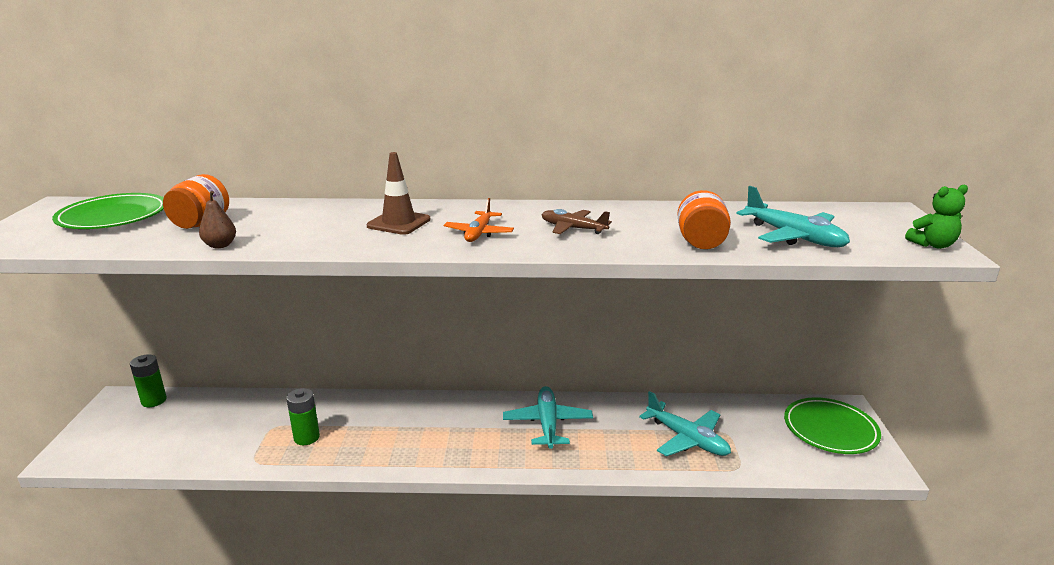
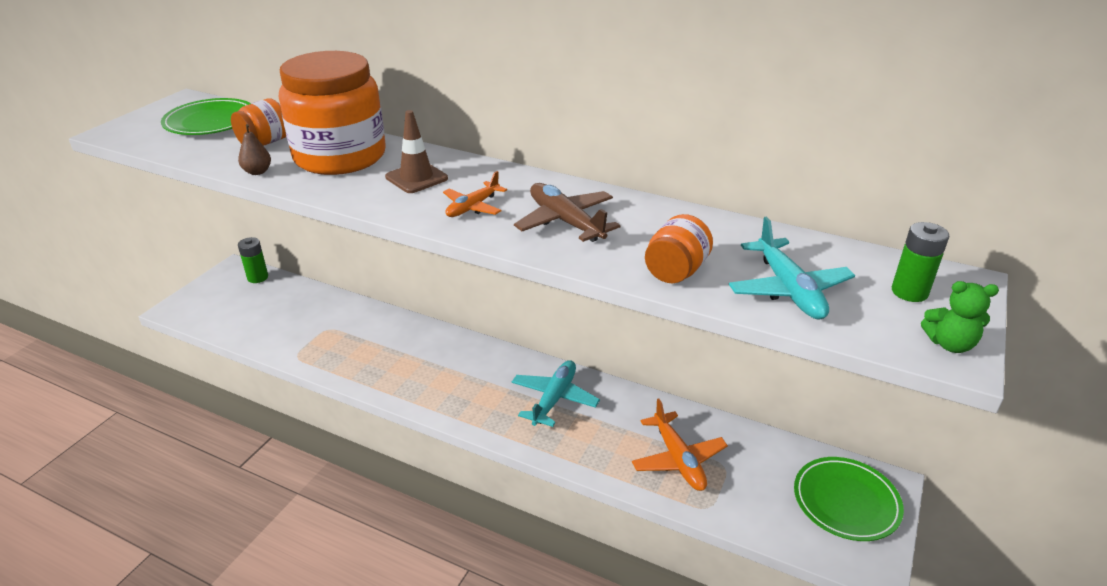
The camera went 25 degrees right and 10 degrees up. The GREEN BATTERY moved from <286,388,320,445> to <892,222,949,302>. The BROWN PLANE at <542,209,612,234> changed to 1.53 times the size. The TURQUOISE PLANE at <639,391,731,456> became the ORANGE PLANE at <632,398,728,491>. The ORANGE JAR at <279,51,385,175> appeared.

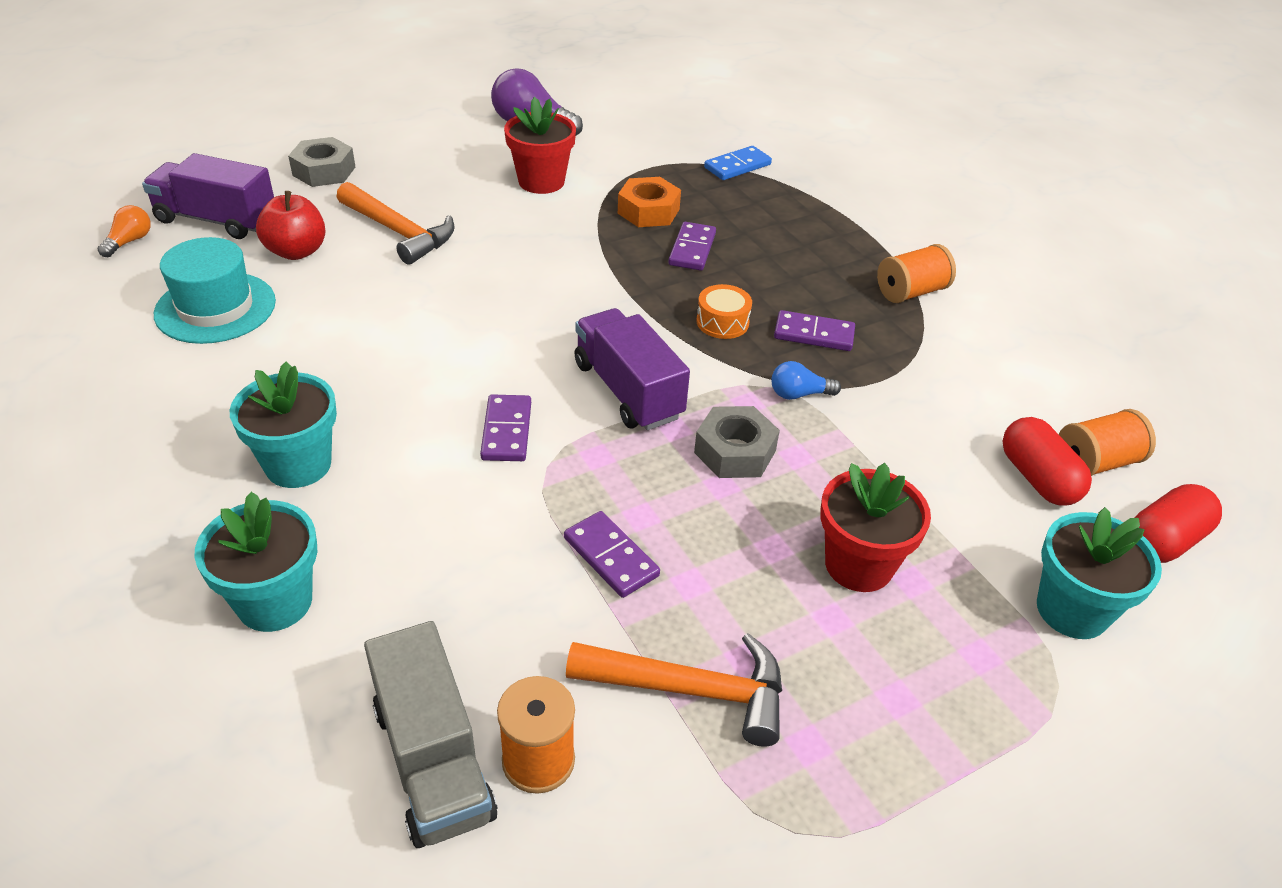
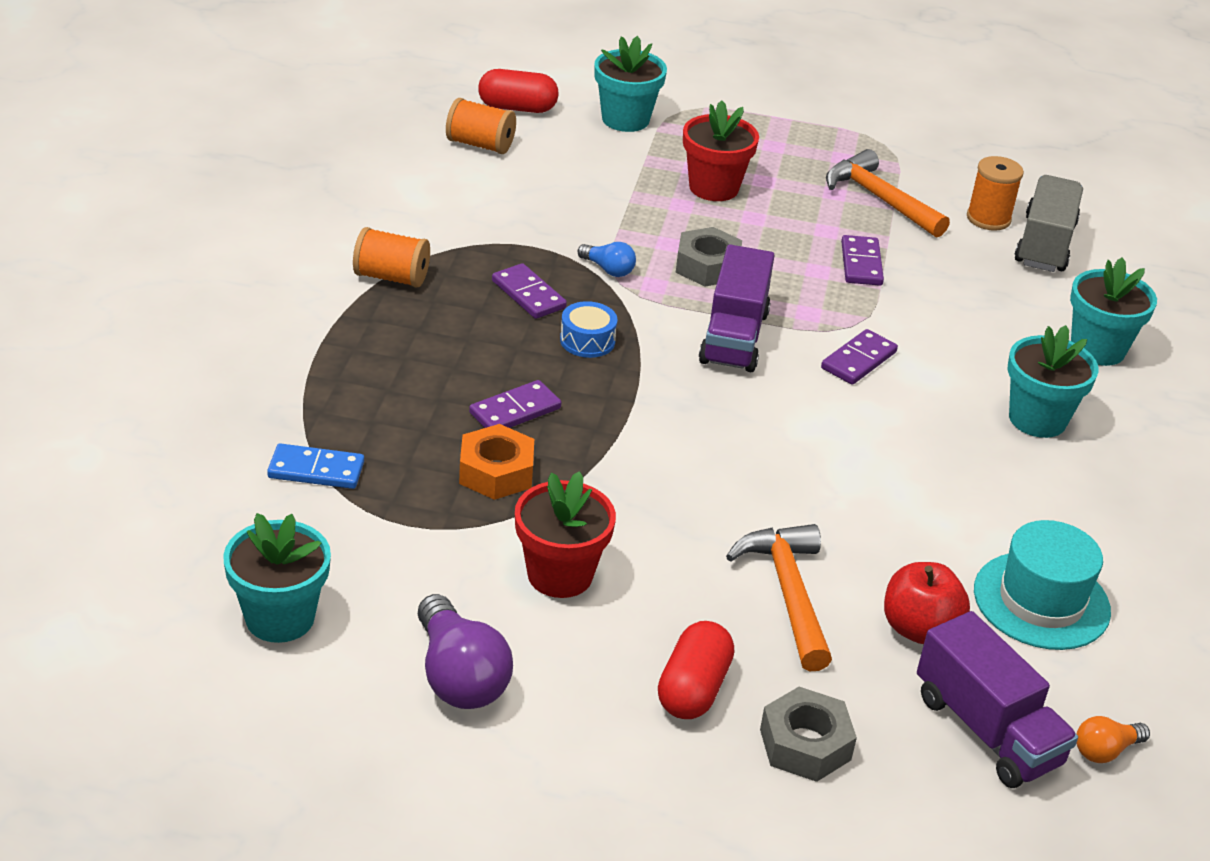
The camera went 140 degrees left and 5 degrees down. The ORANGE DRUM at <696,284,752,339> became the BLUE DRUM at <560,301,617,358>. The RED CAPSULE moved from <1002,417,1092,506> to <658,621,734,719>. The TURQUOISE FLOWER POT at <223,513,331,643> appeared.

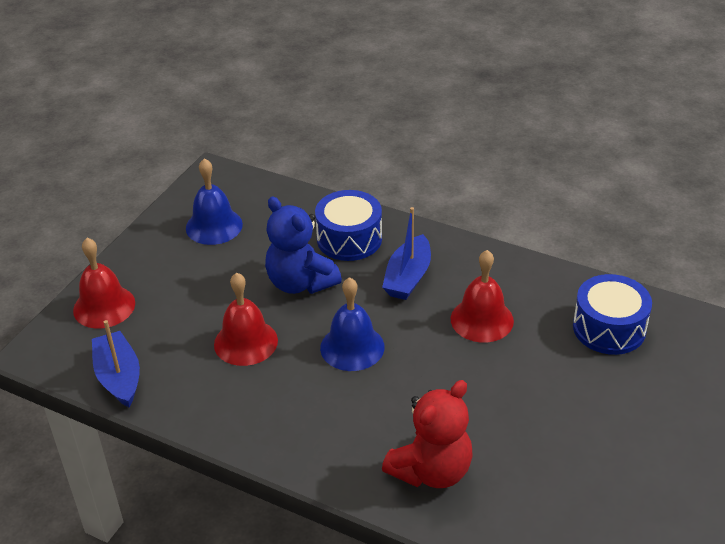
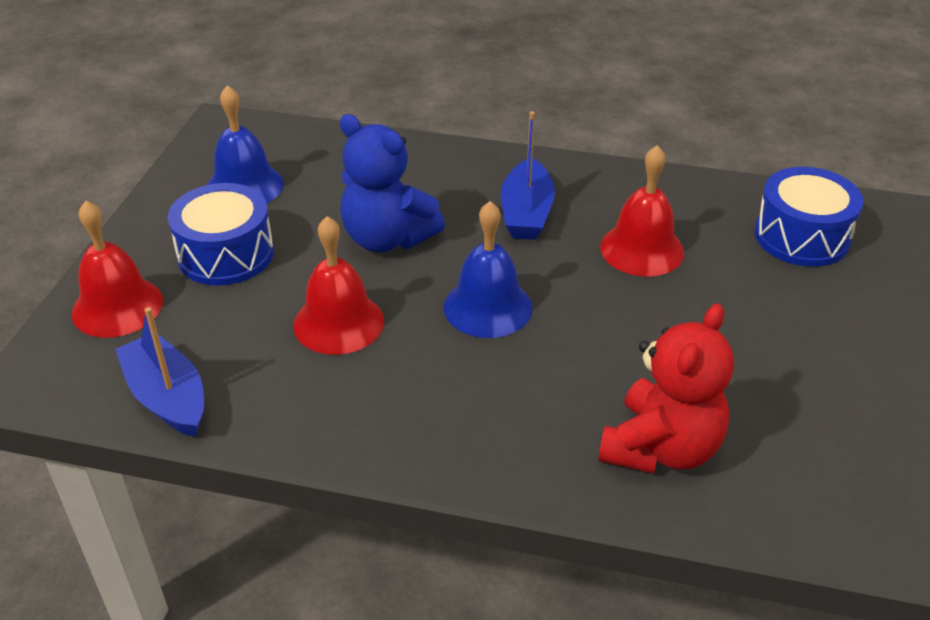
The camera went 15 degrees left and 0 degrees up. The BLUE DRUM moved from <315,190,382,261> to <168,183,274,286>.

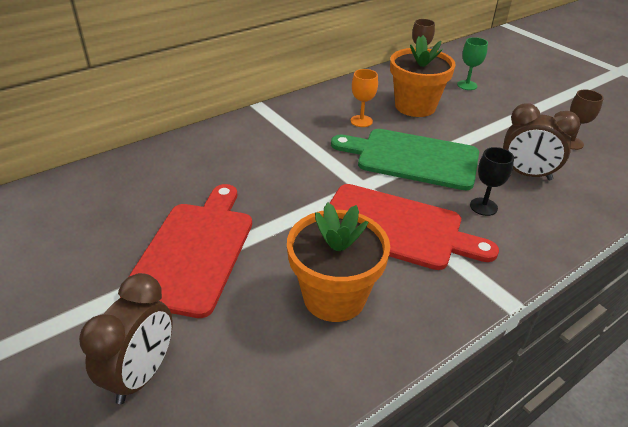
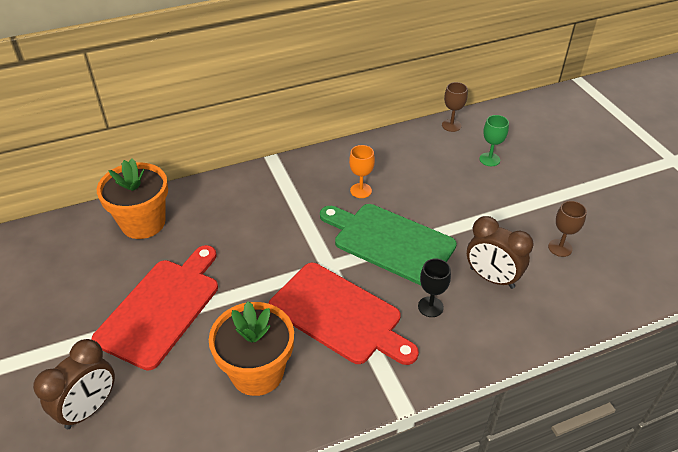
The camera went 15 degrees right and 5 degrees up. The ORANGE FLOWER POT moved from <390,35,456,117> to <97,158,168,239>.

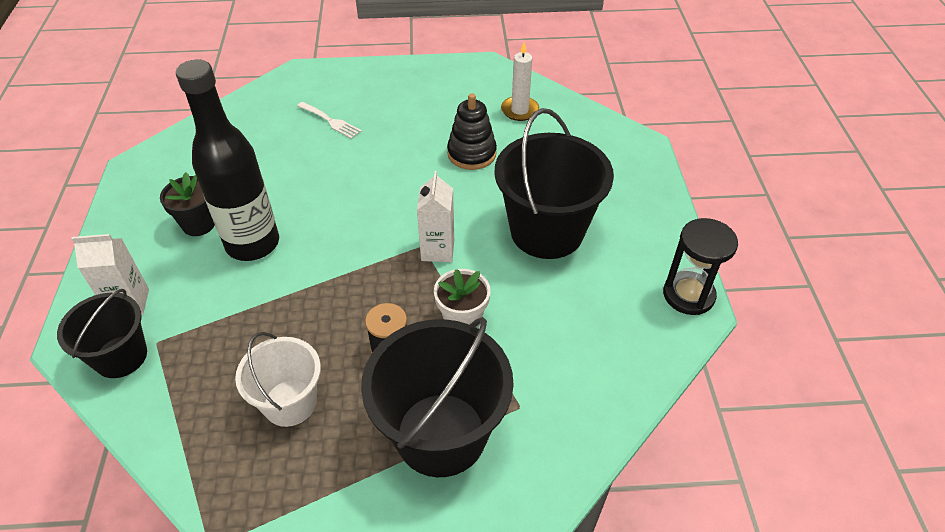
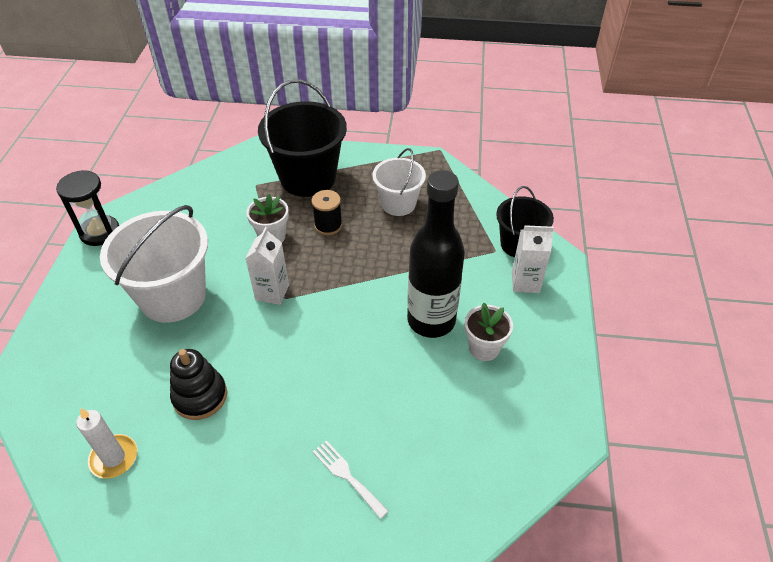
The camera went 170 degrees left and 0 degrees up. The BLACK FLOWER POT at <160,172,215,236> became the WHITE FLOWER POT at <465,303,513,361>. The BLACK BUCKET at <494,108,614,259> became the WHITE BUCKET at <100,205,208,323>.

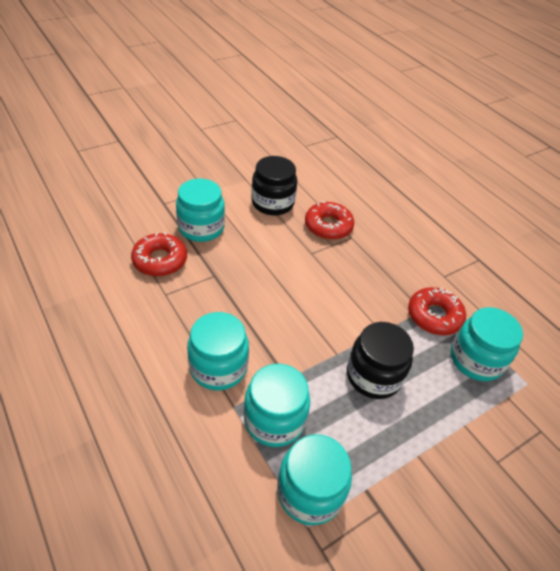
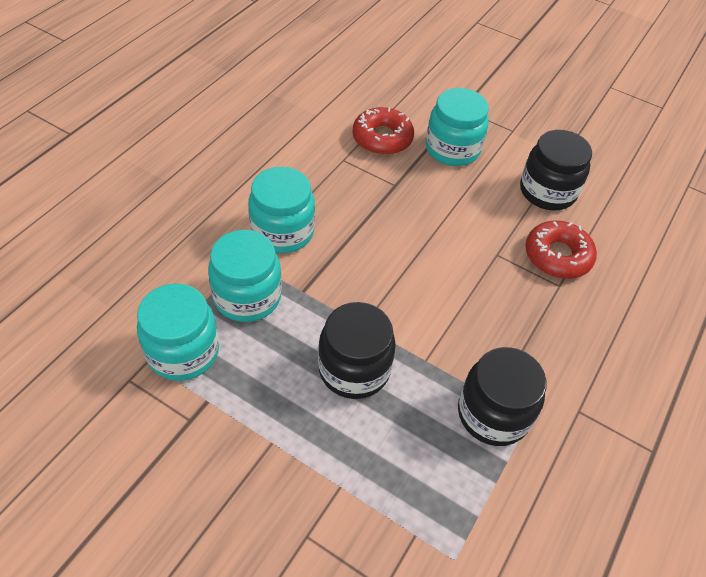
The camera went 65 degrees right and 5 degrees up. The RED DONUT at <408,287,466,335> was replaced by the BLACK JAR at <458,347,547,446>. The TURQUOISE JAR at <451,307,523,381> disappeared.

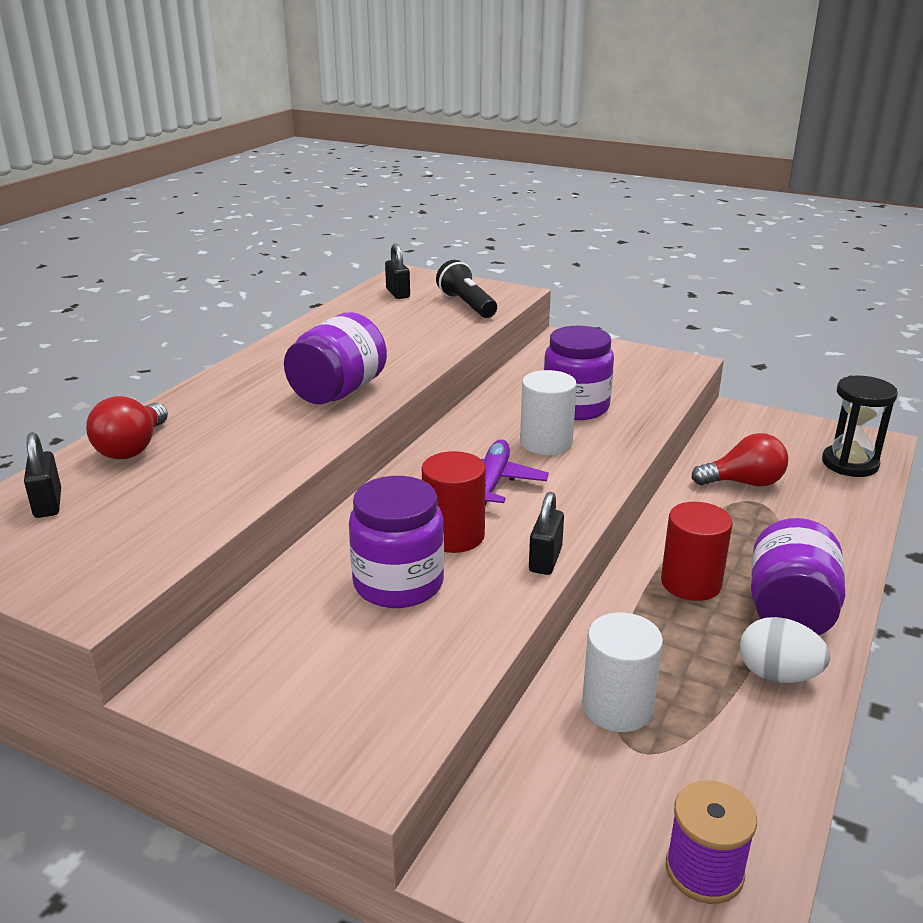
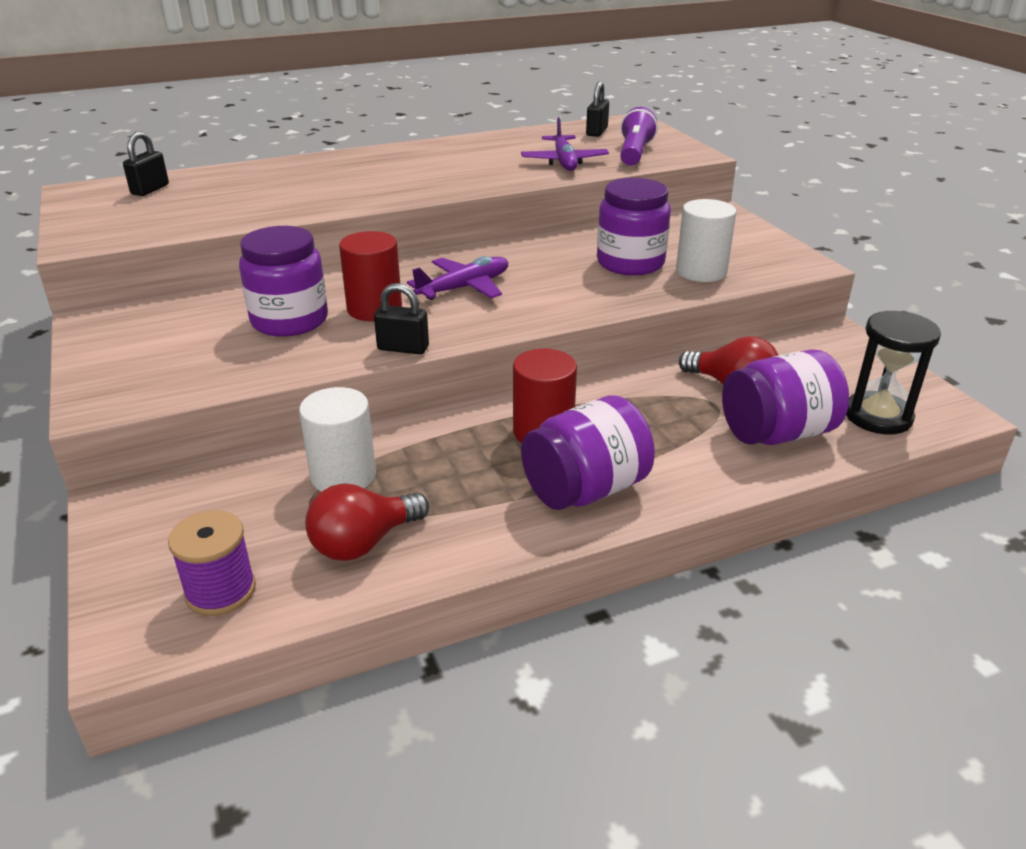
The camera went 40 degrees right and 5 degrees up. The RED LIGHT BULB moved from <86,396,168,459> to <305,484,429,561>. The PURPLE JAR moved from <284,312,387,404> to <722,349,849,445>. The BLACK FLASHLIGHT at <436,260,497,318> became the PURPLE FLASHLIGHT at <620,107,658,165>. The WHITE CYLINDER moved from <520,370,577,455> to <676,199,736,282>. The BLACK PADLOCK at <529,492,564,575> turned 45 degrees clockwise. The WHITE EGG at <740,617,830,683> disappeared. The PURPLE PLANE at <521,117,609,171> appeared.

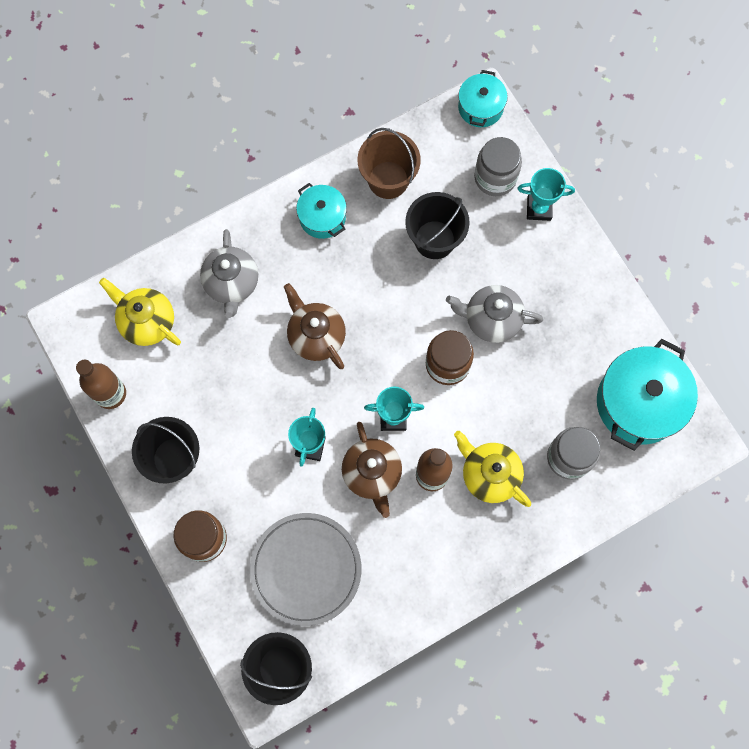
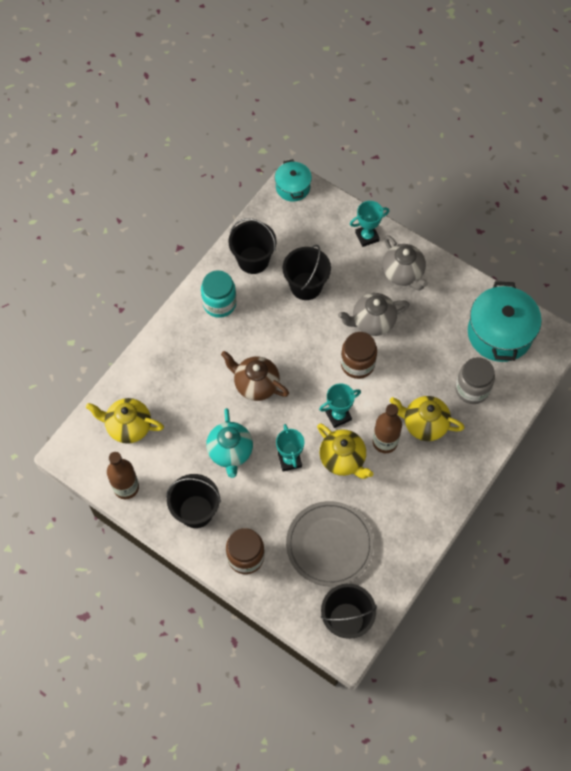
The camera went 25 degrees left and 10 degrees down. The GREY TEAPOT moved from <200,229,258,318> to <382,235,428,291>. The TURQUOISE POT at <296,183,347,239> was replaced by the TURQUOISE JAR at <201,270,236,318>. The BROWN TEAPOT at <342,422,402,518> became the YELLOW TEAPOT at <317,423,373,479>. The BROWN BUCKET at <358,128,421,199> became the BLACK BUCKET at <229,218,277,274>. The GREY JAR at <474,137,522,196> disappeared. The TURQUOISE TEAPOT at <206,408,253,478> appeared.

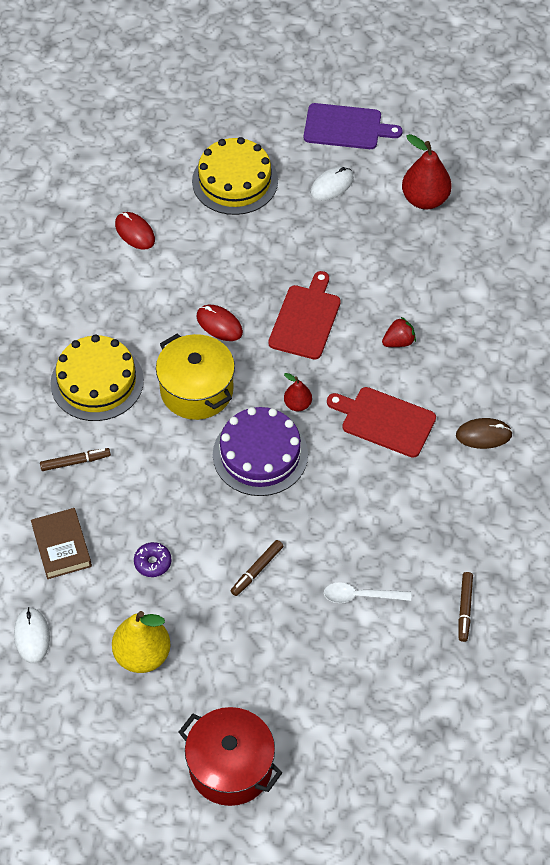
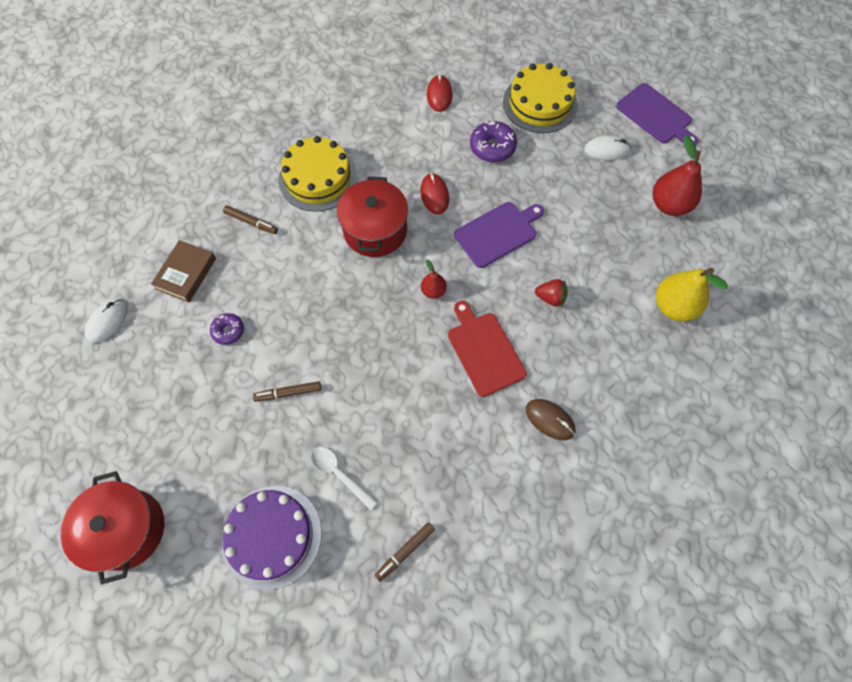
The camera went 40 degrees right and 10 degrees up. The YELLOW PEAR moved from <112,611,170,673> to <656,268,728,322>. The YELLOW POT at <156,333,235,420> became the RED POT at <337,176,408,257>. The PURPLE CAKE moved from <213,407,308,496> to <221,486,322,590>. The RED CUTTING BOARD at <268,271,341,360> became the PURPLE CUTTING BOARD at <454,202,544,268>. The PURPLE DONUT at <470,121,517,162> appeared.

